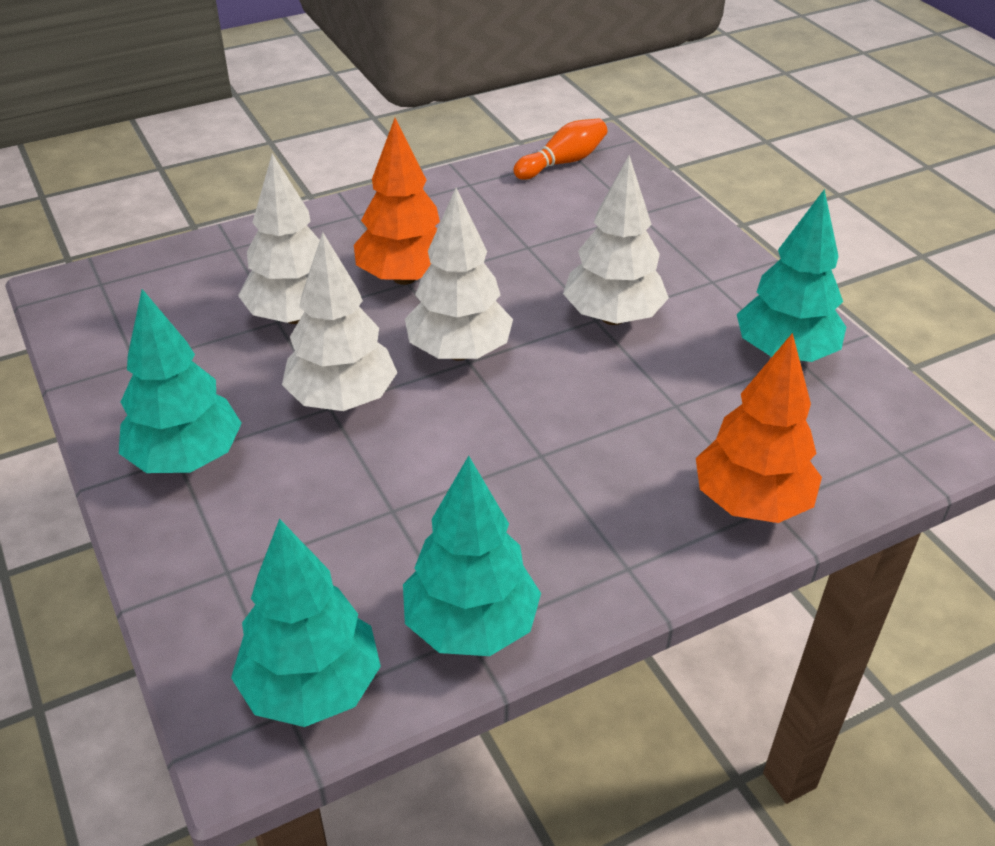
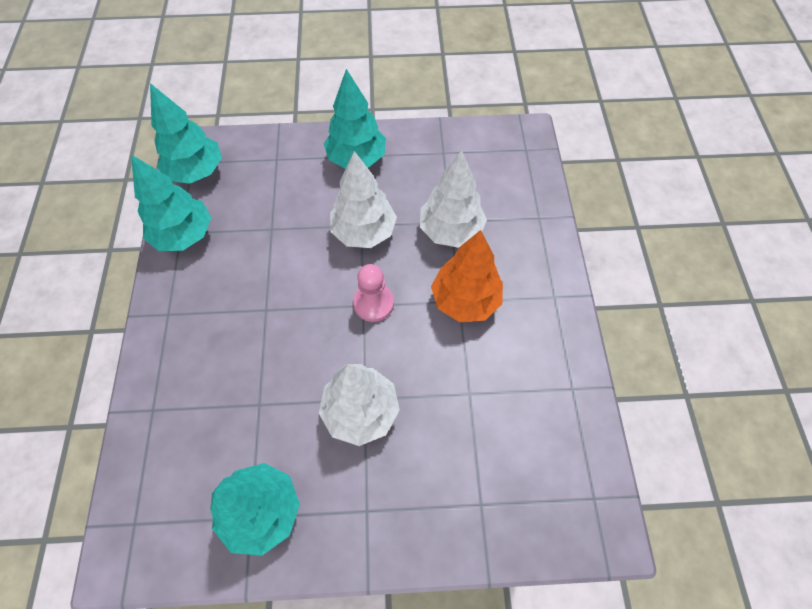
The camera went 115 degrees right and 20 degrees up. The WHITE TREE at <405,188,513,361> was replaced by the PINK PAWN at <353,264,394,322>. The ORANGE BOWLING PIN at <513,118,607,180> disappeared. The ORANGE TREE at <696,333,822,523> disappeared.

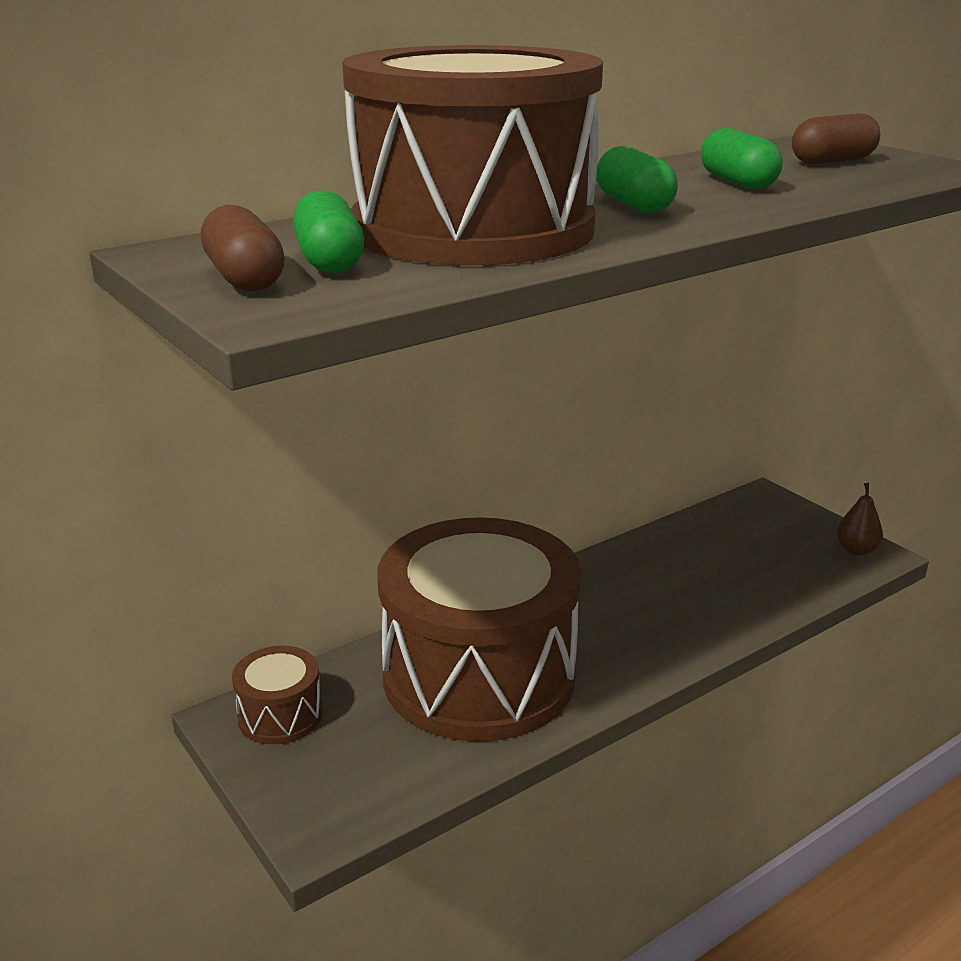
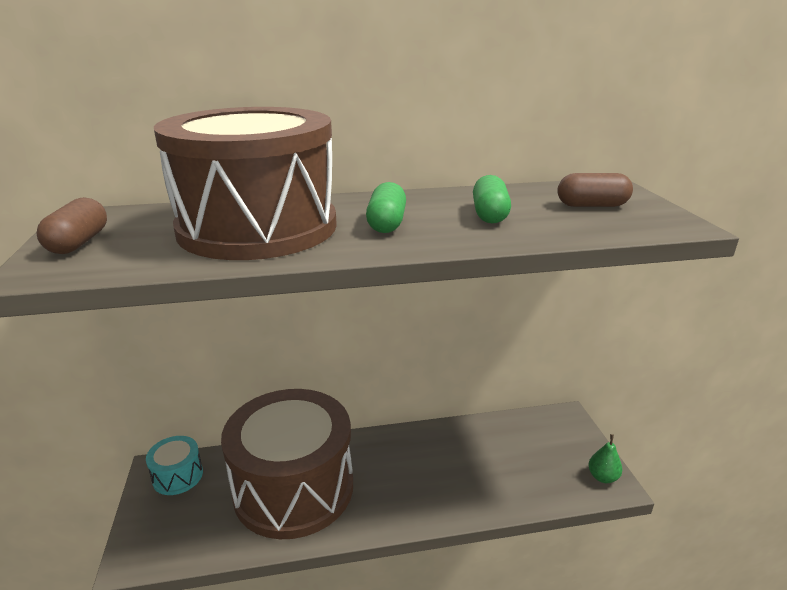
The camera went 25 degrees right and 0 degrees up. The BROWN DRUM at <232,646,323,744> became the TURQUOISE DRUM at <146,436,203,495>. The GREEN CAPSULE at <293,190,364,273> disappeared. The BROWN PEAR at <836,483,883,555> became the GREEN PEAR at <588,434,622,483>.

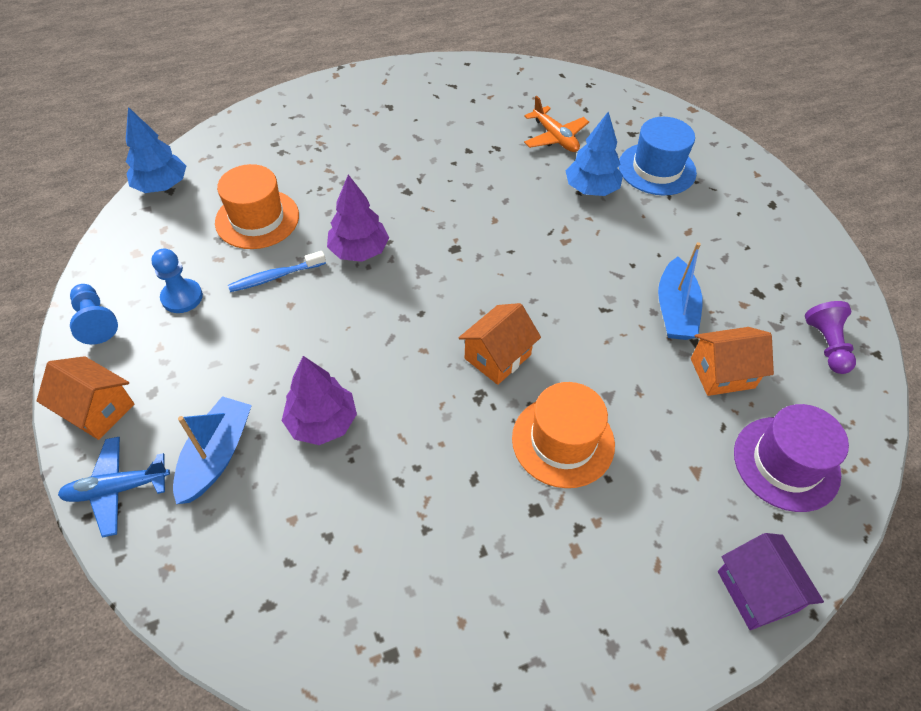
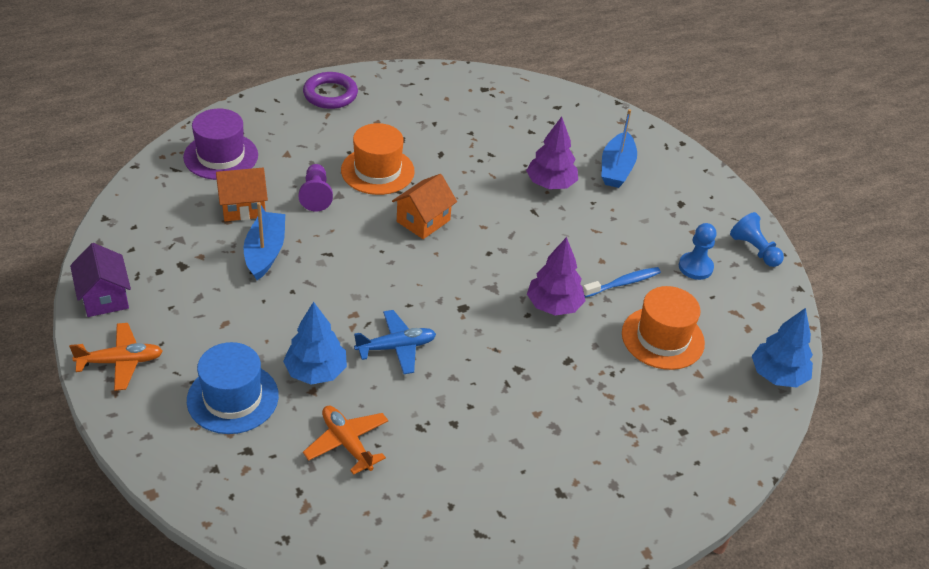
The camera went 175 degrees right and 10 degrees down. The ORANGE HOUSE at <37,356,134,440> disappeared. The BLUE PLANE moved from <58,437,170,538> to <354,310,436,374>. The PURPLE HOUSE moved from <718,533,824,630> to <70,243,131,317>. The PURPLE PAWN moved from <805,301,856,374> to <299,164,333,211>. The ORANGE PLANE at <69,323,163,391> appeared. The PURPLE RING at <303,72,358,109> appeared.

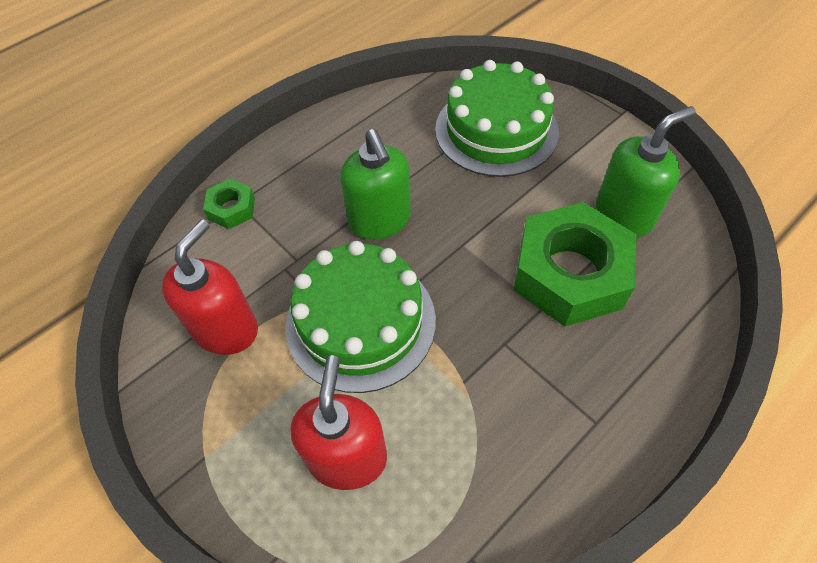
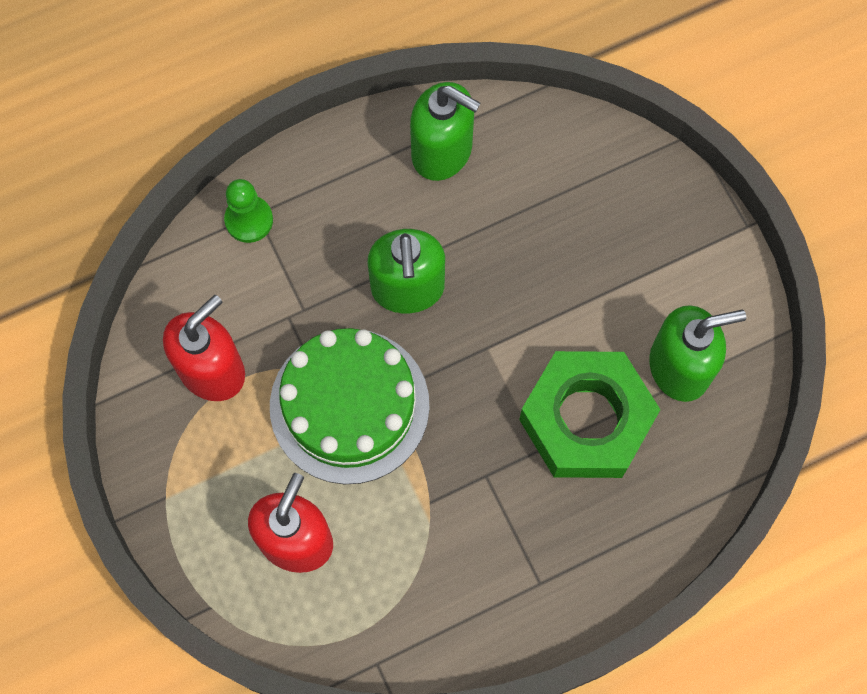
The camera went 15 degrees right and 15 degrees up. The GREEN NUT at <203,179,255,229> was replaced by the GREEN PAWN at <224,179,273,243>. The GREEN CAKE at <435,60,559,177> disappeared. The GREEN SOAP DISPENSER at <410,82,481,181> appeared.

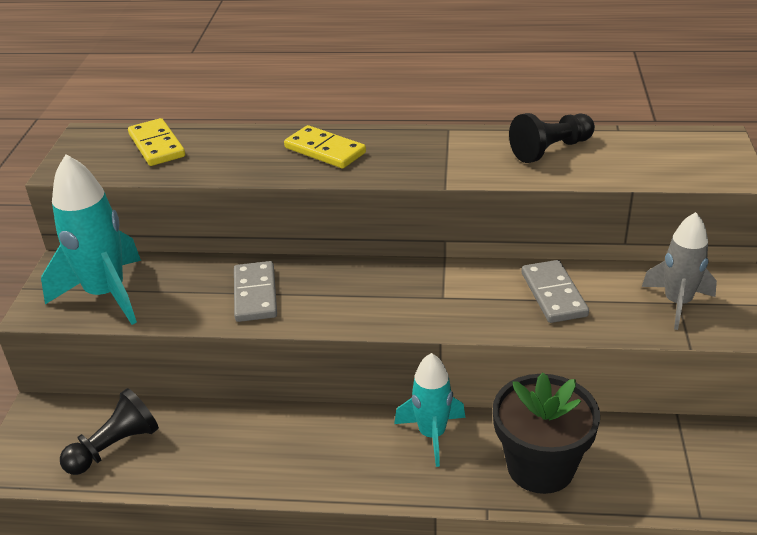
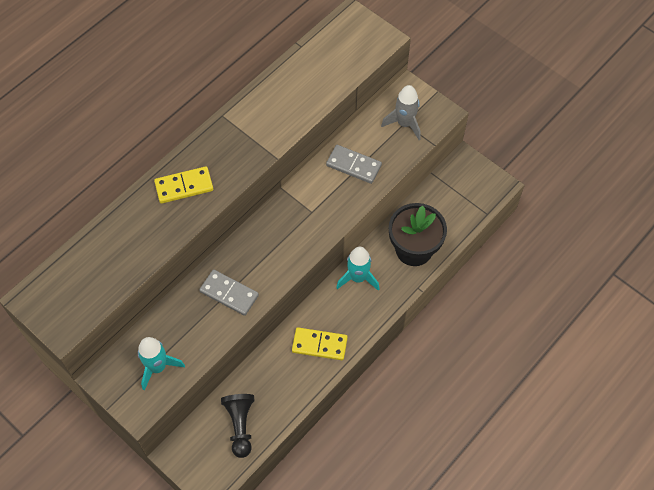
The camera went 55 degrees left and 25 degrees up. The TURQUOISE ROCKET at <41,154,141,325> changed to 0.64 times the size. The YELLOW DOMINO moved from <128,118,185,166> to <292,327,348,360>. The BLACK PAWN at <509,113,595,163> disappeared.

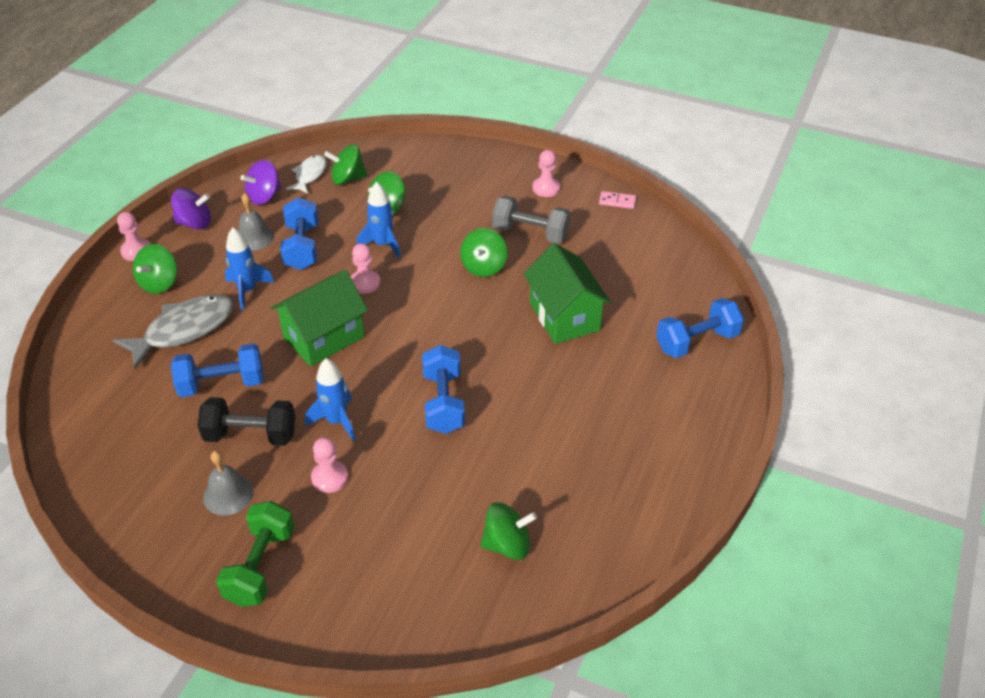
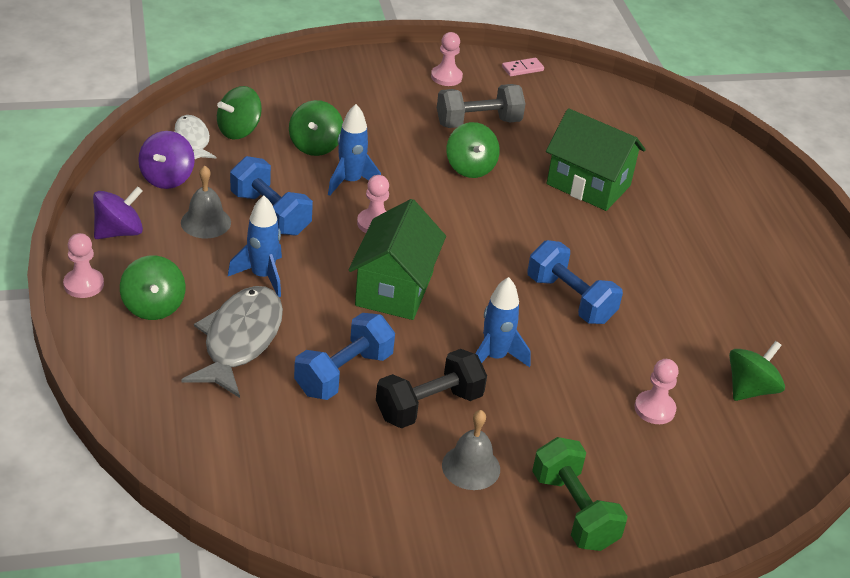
The camera went 40 degrees left and 5 degrees down. The PINK PAWN moved from <311,437,348,493> to <634,359,679,424>. The BLUE DUMBBELL at <656,298,744,358> disappeared.

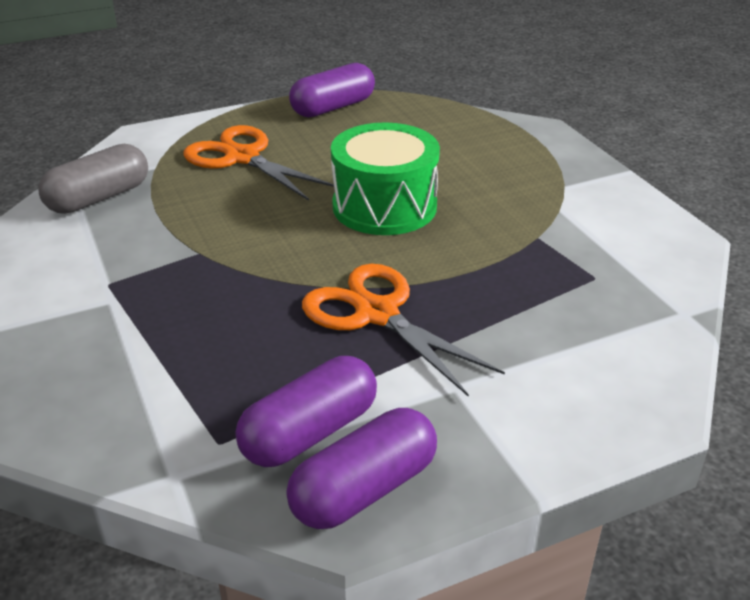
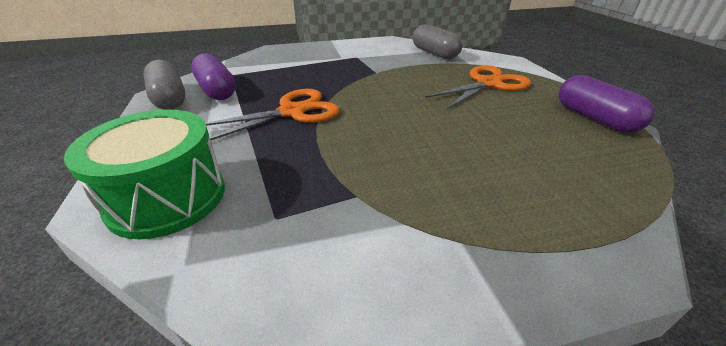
The camera went 100 degrees right and 0 degrees up. The PURPLE CAPSULE at <286,408,437,529> became the GREY CAPSULE at <143,60,186,110>. The GREEN DRUM moved from <331,122,440,235> to <64,110,225,239>.

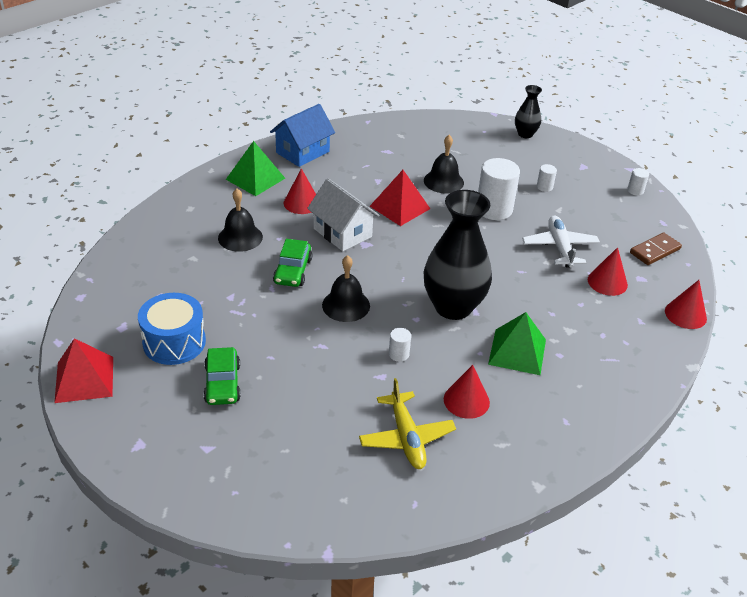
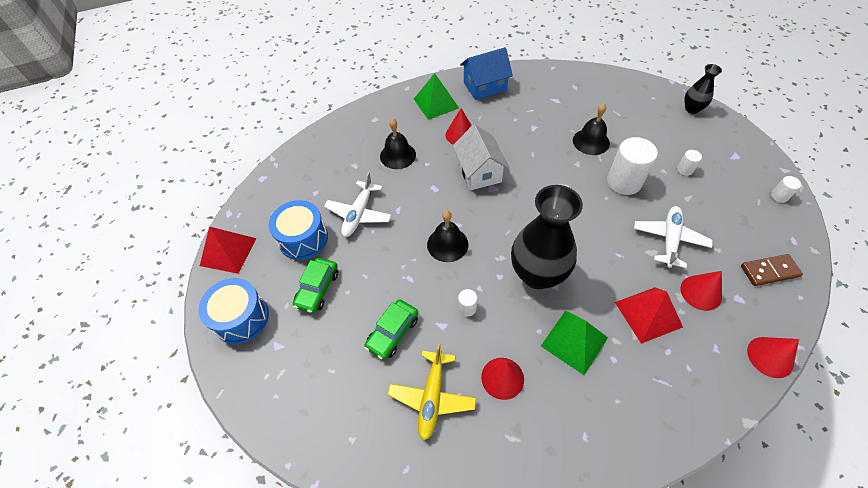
The camera went 30 degrees right and 15 degrees up. The GREEN CAR moved from <273,239,312,287> to <364,299,418,360>. The RED PYRAMID moved from <370,170,430,226> to <615,287,683,344>. The BLUE DRUM at <198,278,269,344> appeared. The WHITE PLANE at <324,172,392,237> appeared.

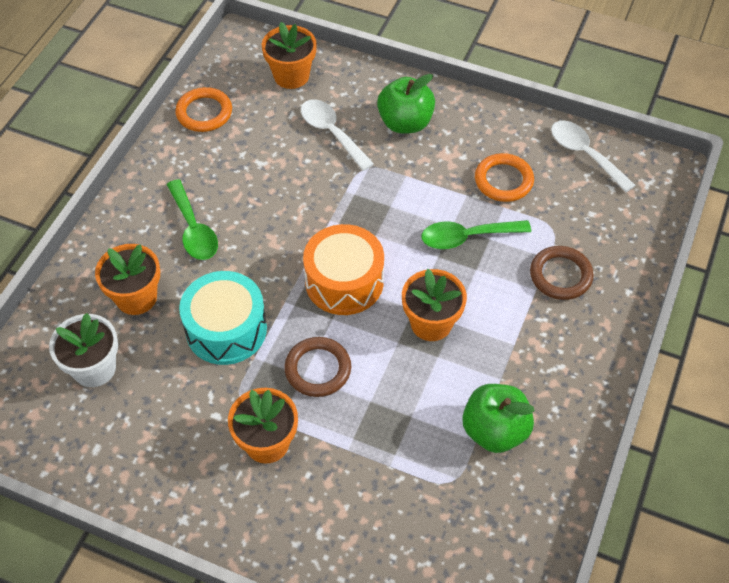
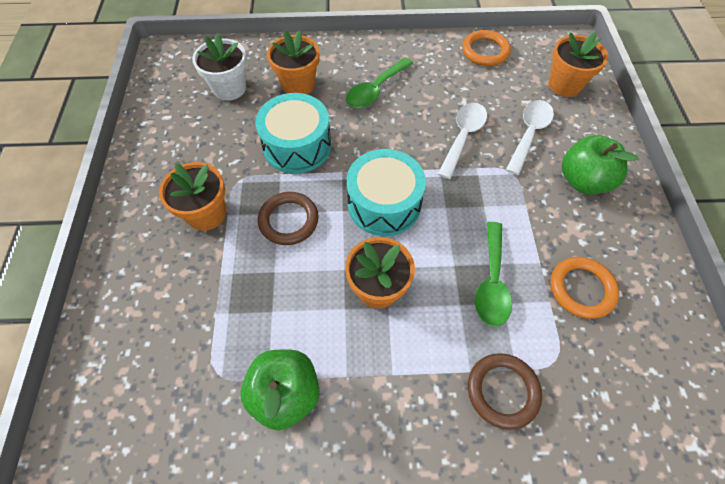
The camera went 65 degrees right and 5 degrees up. The ORANGE DRUM at <303,224,384,315> became the TURQUOISE DRUM at <347,149,426,236>. The GREEN SPOON at <422,220,531,249> turned 135 degrees counterclockwise. The WHITE SPOON moved from <551,121,635,192> to <438,103,487,179>.

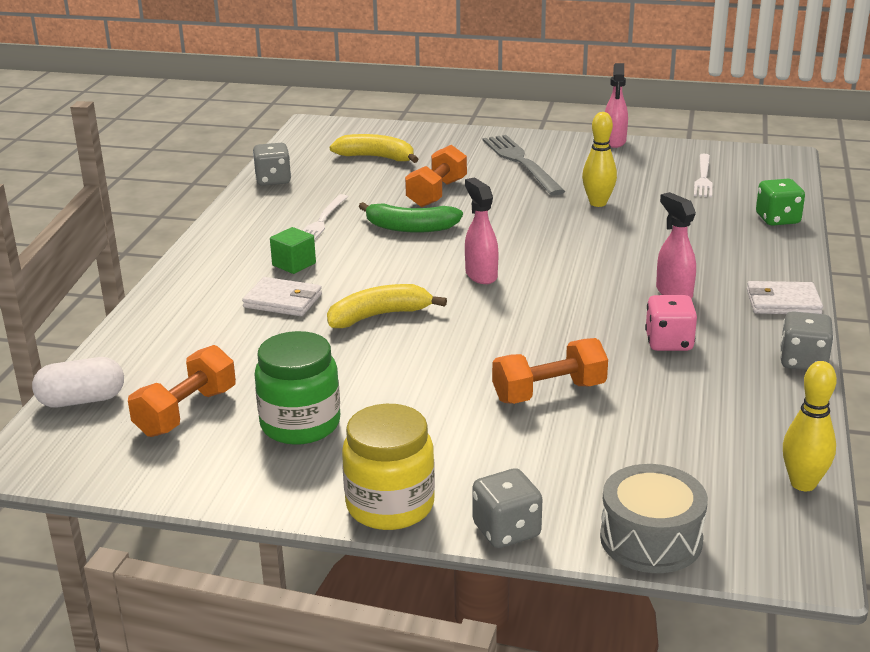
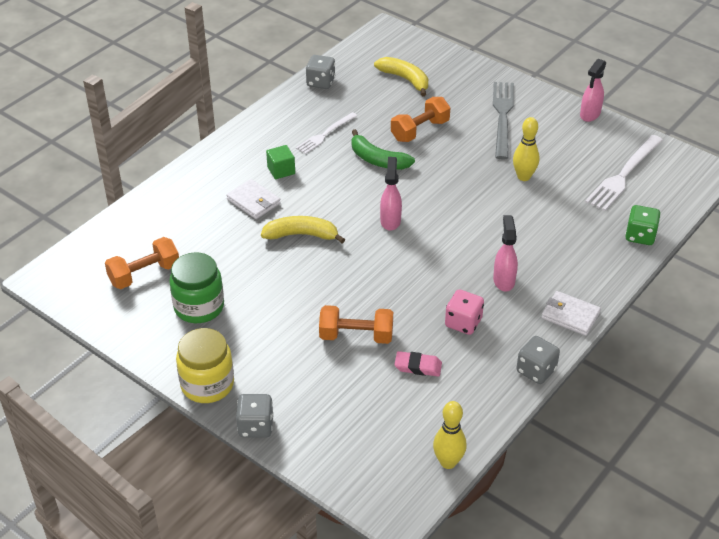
The camera went 25 degrees right and 15 degrees up. The WHITE CAPSULE at <32,357,124,407> disappeared. The GREY DRUM at <600,464,708,573> disappeared. The WHITE FORK at <694,154,713,197> changed to 1.59 times the size. The PINK ERASER at <394,351,442,377> appeared.

